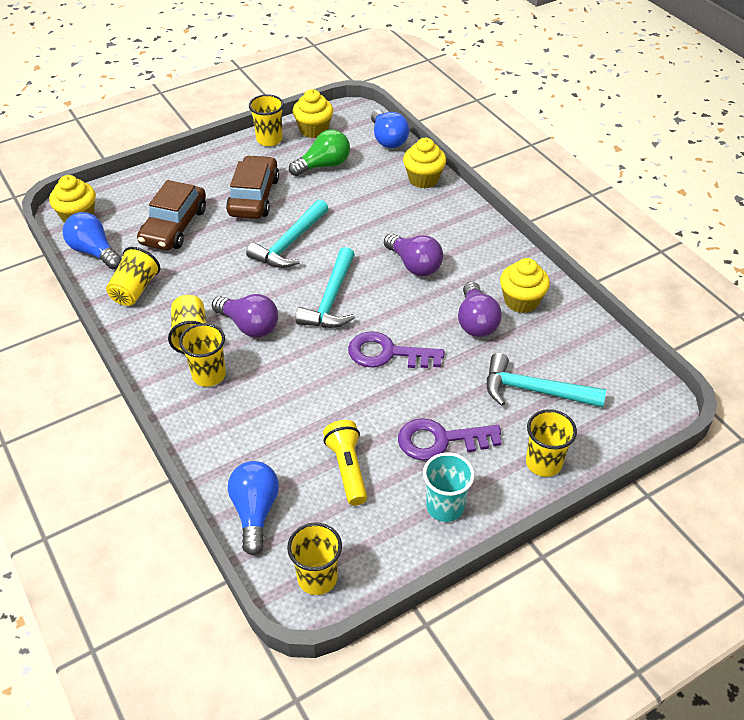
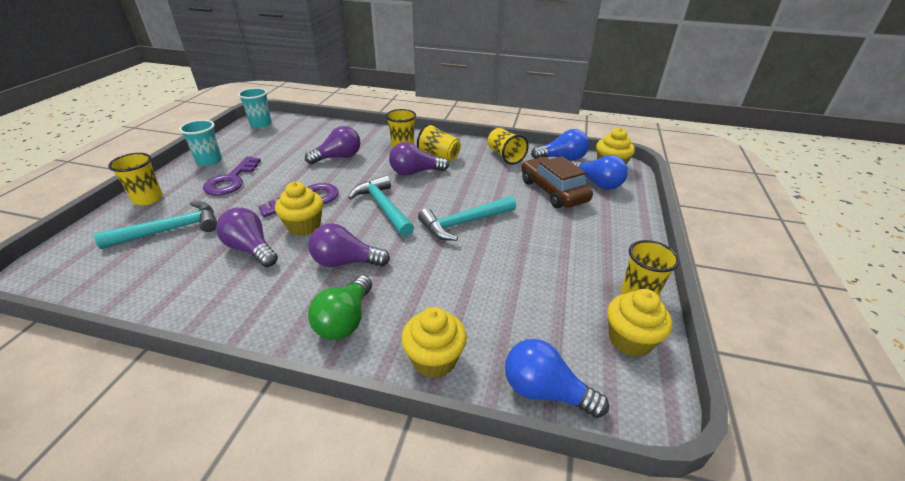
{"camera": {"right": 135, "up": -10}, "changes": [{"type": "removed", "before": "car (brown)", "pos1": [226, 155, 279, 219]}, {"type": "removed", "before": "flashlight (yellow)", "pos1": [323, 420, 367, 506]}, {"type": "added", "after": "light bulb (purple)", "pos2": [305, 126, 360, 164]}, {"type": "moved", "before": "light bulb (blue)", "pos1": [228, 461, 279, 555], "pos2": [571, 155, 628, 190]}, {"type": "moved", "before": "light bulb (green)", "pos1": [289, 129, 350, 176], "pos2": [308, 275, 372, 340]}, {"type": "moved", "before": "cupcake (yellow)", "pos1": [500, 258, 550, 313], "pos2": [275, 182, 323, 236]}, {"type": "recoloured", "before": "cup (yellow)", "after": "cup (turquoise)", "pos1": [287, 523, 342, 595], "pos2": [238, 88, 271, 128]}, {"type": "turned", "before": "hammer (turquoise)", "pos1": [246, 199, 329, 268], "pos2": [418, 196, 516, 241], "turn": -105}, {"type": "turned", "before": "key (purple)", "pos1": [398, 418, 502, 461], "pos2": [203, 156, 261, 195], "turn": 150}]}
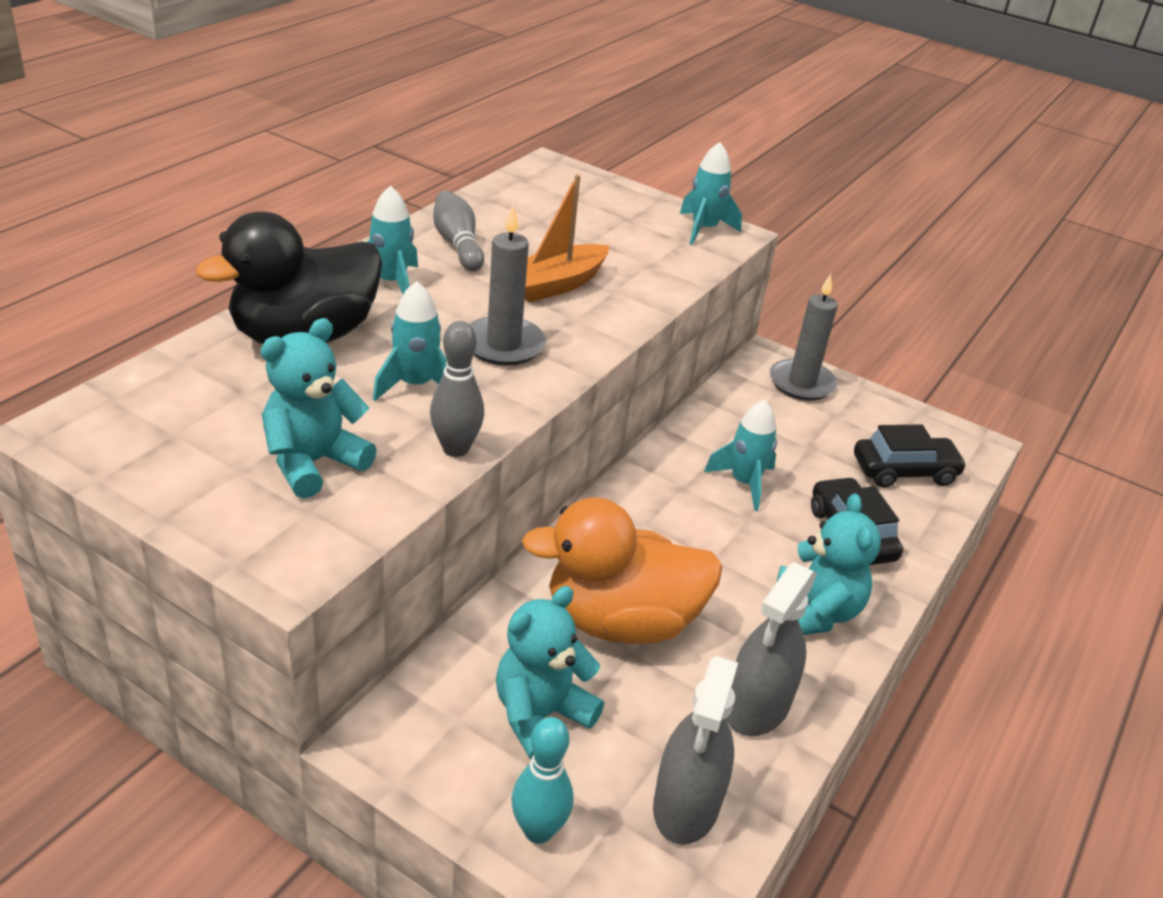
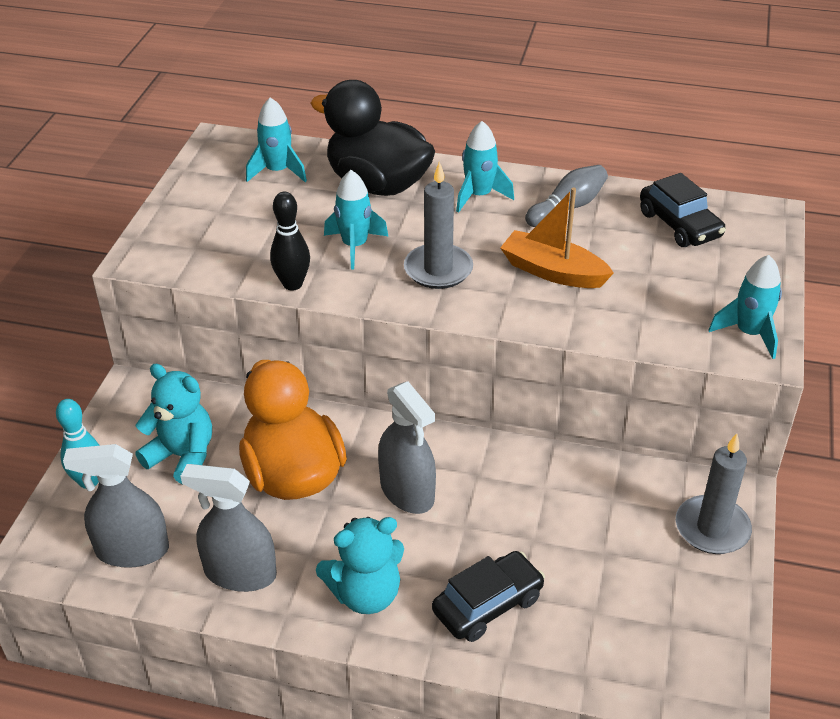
{"camera": {"right": 75, "up": 5}, "changes": [{"type": "removed", "before": "teddy bear (turquoise)", "pos1": [261, 318, 377, 499]}, {"type": "added", "after": "spray bottle (grey)", "pos2": [378, 381, 436, 514]}, {"type": "moved", "before": "rocket (turquoise)", "pos1": [704, 400, 777, 511], "pos2": [246, 97, 307, 182]}, {"type": "moved", "before": "car (black)", "pos1": [854, 424, 967, 488], "pos2": [640, 173, 726, 247]}, {"type": "recoloured", "before": "bowling pin (grey)", "after": "bowling pin (black)", "pos1": [430, 321, 484, 457], "pos2": [270, 192, 310, 291]}]}
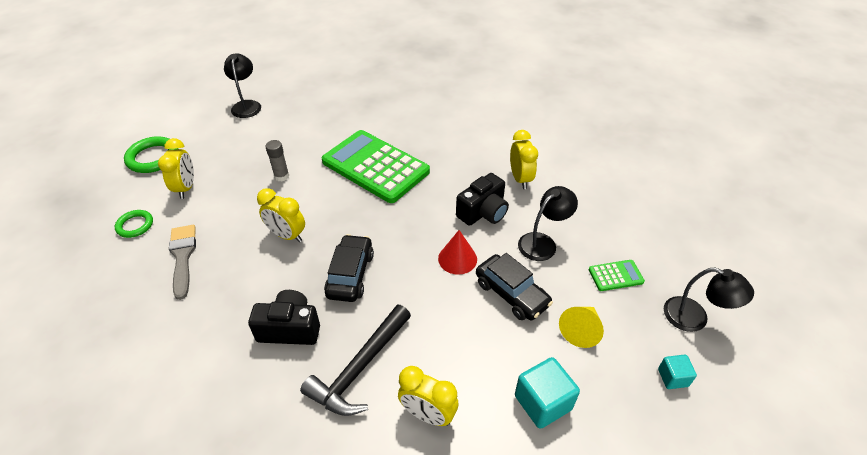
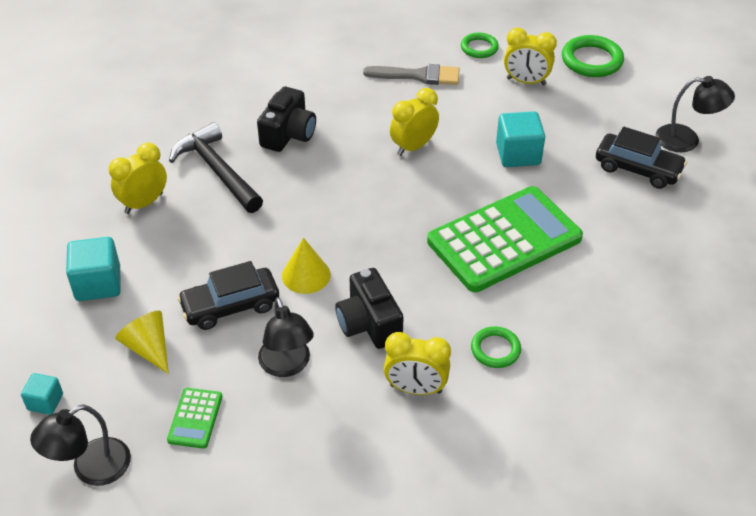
{"camera": {"right": 110, "up": 0}, "changes": [{"type": "added", "after": "ring (green)", "pos2": [471, 326, 521, 368]}, {"type": "moved", "before": "car (black)", "pos1": [324, 234, 374, 302], "pos2": [596, 127, 687, 189]}, {"type": "replaced", "before": "glue stick (grey)", "after": "cube (turquoise)", "pos1": [266, 140, 289, 182], "pos2": [496, 111, 545, 167]}, {"type": "recoloured", "before": "cone (red)", "after": "cone (yellow)", "pos1": [438, 230, 477, 275], "pos2": [282, 238, 331, 294]}]}
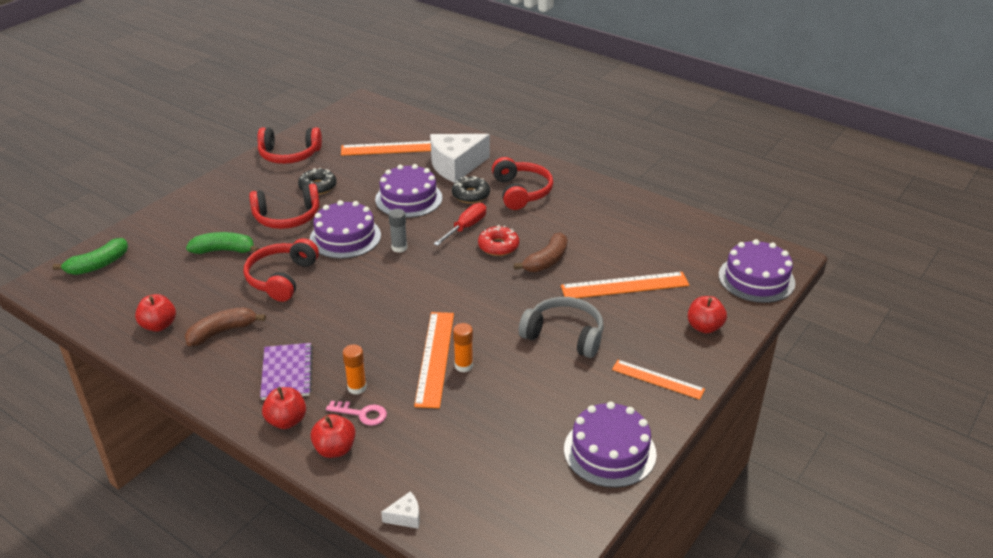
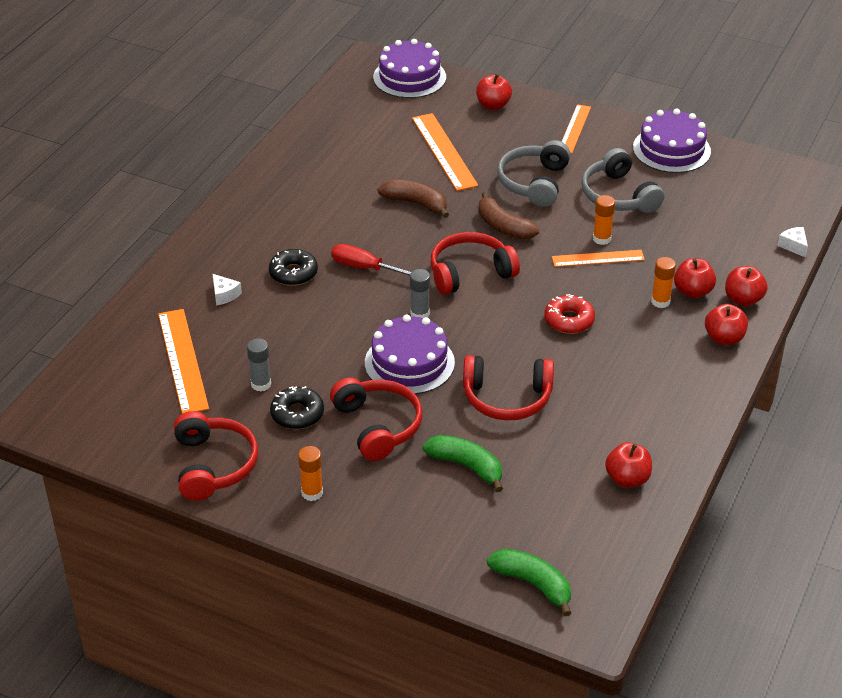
{"camera": {"right": -100, "up": 5}, "changes": [{"type": "removed", "before": "notebook (purple)", "pos1": [260, 343, 313, 400]}, {"type": "removed", "before": "cake (purple)", "pos1": [375, 164, 442, 218]}, {"type": "added", "after": "glue stick (grey)", "pos2": [247, 338, 271, 392]}, {"type": "added", "after": "glue stick (orange)", "pos2": [298, 446, 323, 501]}, {"type": "added", "after": "headphones (grey)", "pos2": [581, 148, 664, 213]}, {"type": "moved", "before": "banana (brown)", "pos1": [185, 307, 266, 346], "pos2": [479, 192, 539, 240]}, {"type": "moved", "before": "donut (red)", "pos1": [478, 225, 519, 256], "pos2": [544, 294, 595, 334]}, {"type": "moved", "before": "headphones (red)", "pos1": [492, 157, 553, 210], "pos2": [431, 232, 520, 295]}, {"type": "replaced", "before": "key (pink)", "after": "apple (red)", "pos1": [326, 401, 387, 426], "pos2": [674, 258, 716, 298]}, {"type": "turned", "before": "banana (green)", "pos1": [186, 232, 259, 254], "pos2": [423, 435, 503, 492], "turn": 135}, {"type": "resized", "before": "ruler (orange)", "pos1": [414, 312, 454, 408], "pos2": [552, 250, 645, 267], "scale": 0.65}, {"type": "resized", "before": "cheese (white)", "pos1": [430, 134, 490, 183], "pos2": [212, 274, 242, 305], "scale": 0.4}]}
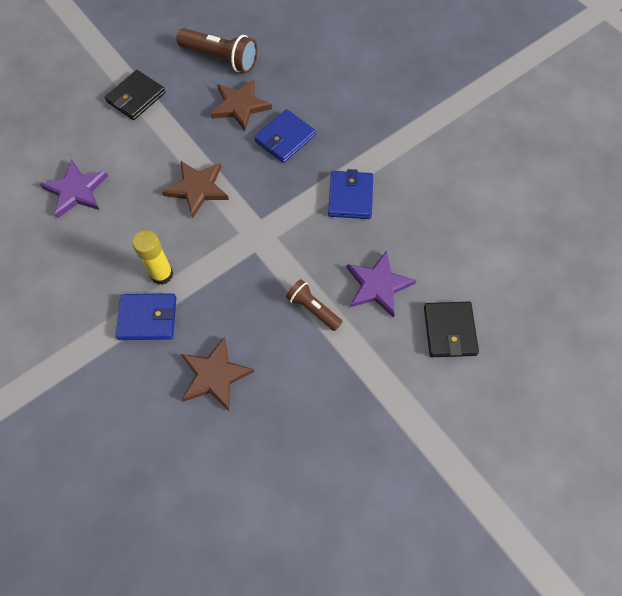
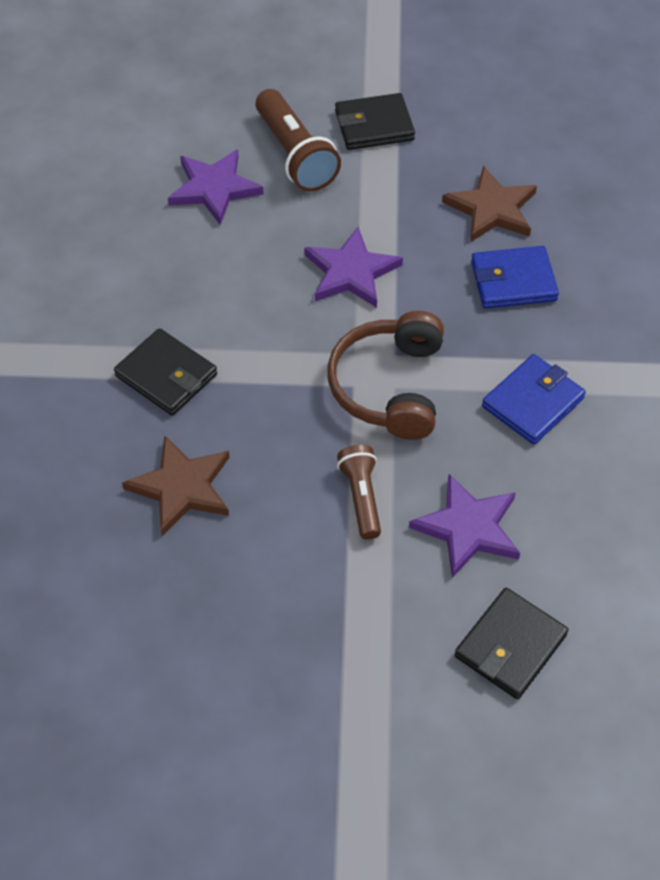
{"camera": {"right": 40, "up": -10}, "changes": [{"type": "removed", "before": "glue stick (yellow)", "pos1": [132, 230, 173, 285]}, {"type": "added", "after": "headphones (brown)", "pos2": [327, 311, 444, 440]}, {"type": "moved", "before": "flashlight (brown)", "pos1": [176, 28, 257, 73], "pos2": [256, 89, 341, 192]}, {"type": "recoloured", "before": "wallet (blue)", "after": "wallet (black)", "pos1": [116, 293, 176, 340], "pos2": [114, 328, 217, 415]}, {"type": "recoloured", "before": "star (brown)", "after": "star (purple)", "pos1": [162, 161, 229, 218], "pos2": [304, 227, 403, 308]}]}
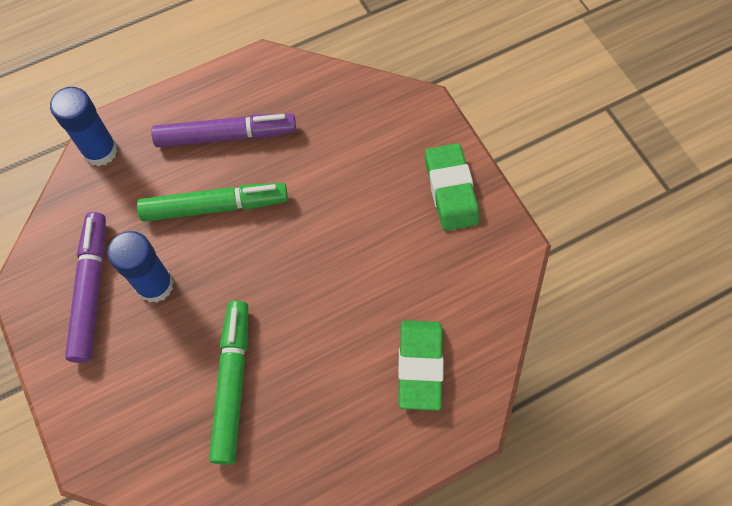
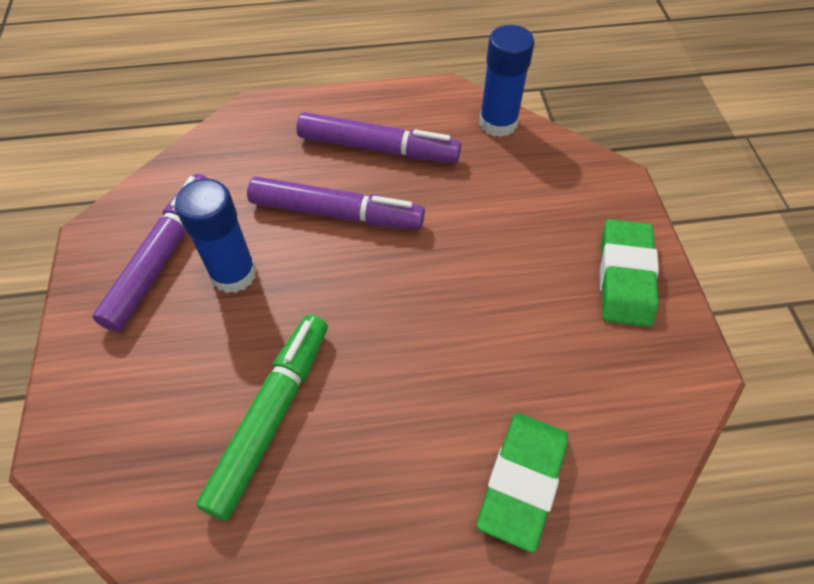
{"camera": {"right": 20, "up": -10}, "changes": [{"type": "moved", "before": "glue stick (blue)", "pos1": [50, 87, 118, 167], "pos2": [479, 25, 535, 137]}, {"type": "recoloured", "before": "marker (green)", "after": "marker (purple)", "pos1": [137, 183, 288, 222], "pos2": [247, 176, 425, 230]}]}
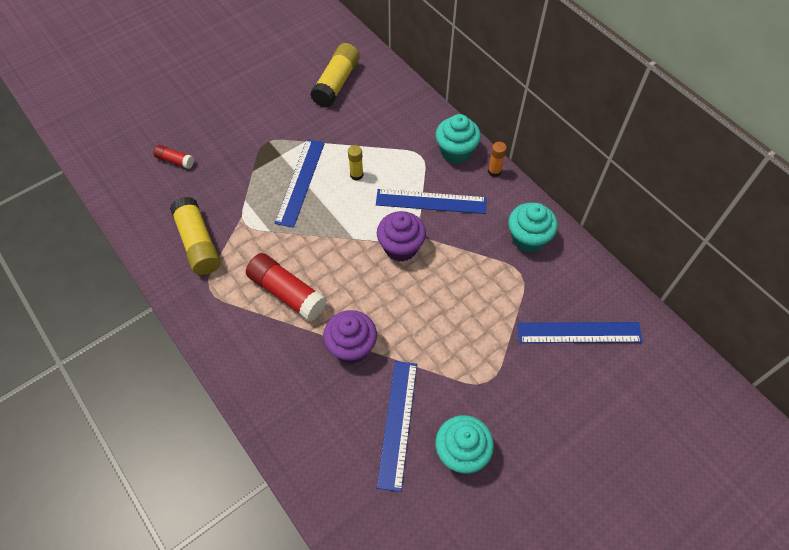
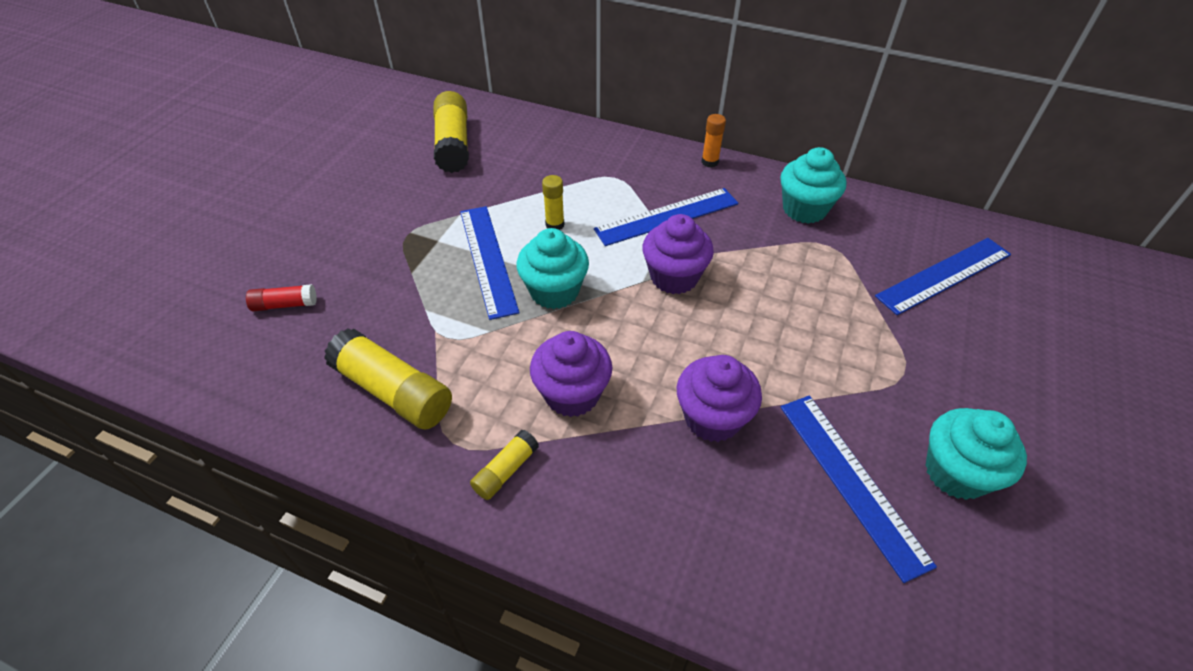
{"camera": {"right": -30, "up": -10}, "changes": [{"type": "added", "after": "glue stick (yellow)", "pos2": [470, 430, 539, 500]}, {"type": "moved", "before": "cupcake (turquoise)", "pos1": [435, 114, 481, 164], "pos2": [516, 228, 589, 309]}, {"type": "replaced", "before": "glue stick (red)", "after": "cupcake (purple)", "pos1": [246, 253, 327, 322], "pos2": [530, 331, 612, 417]}]}
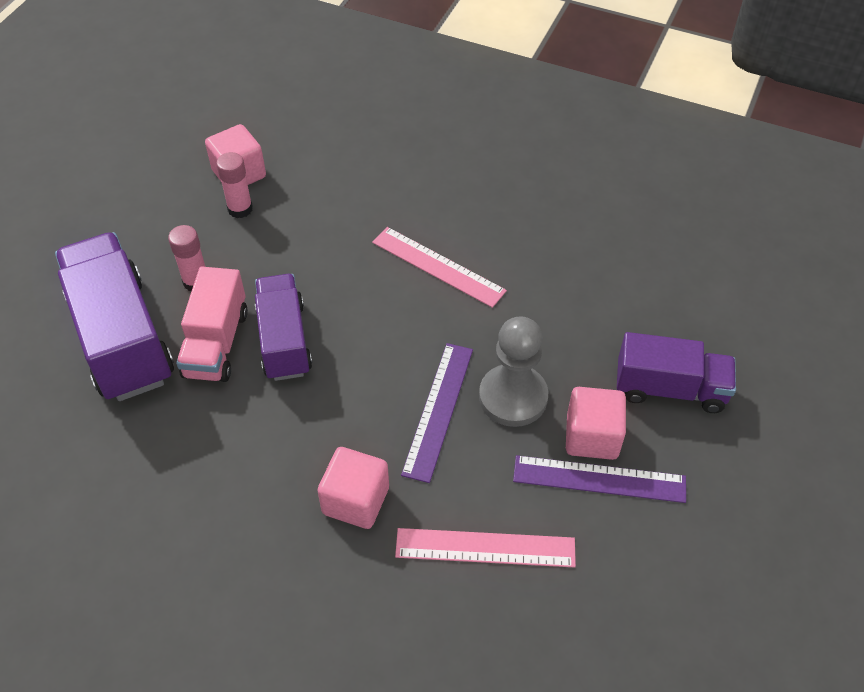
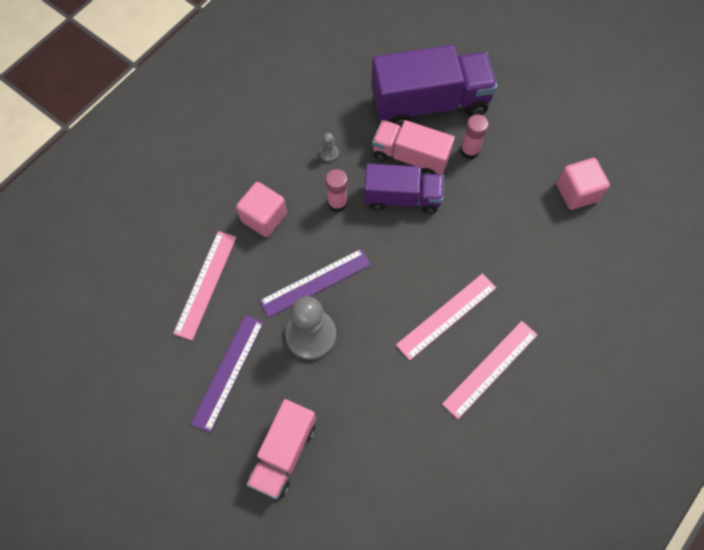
{"camera": {"right": 105, "up": 15}, "changes": [{"type": "removed", "before": "cube (pink)", "pos1": [566, 387, 626, 460]}, {"type": "added", "after": "pawn (grey)", "pos2": [319, 133, 339, 162]}, {"type": "added", "after": "ruler (pink)", "pos2": [442, 321, 538, 419]}, {"type": "moved", "before": "glue stick (pink)", "pos1": [216, 152, 253, 218], "pos2": [326, 169, 348, 212]}, {"type": "recoloured", "before": "truck (purple)", "after": "truck (pink)", "pos1": [617, 332, 736, 413], "pos2": [246, 399, 316, 499]}, {"type": "turned", "before": "ruler (purple)", "pos1": [401, 343, 473, 483], "pos2": [259, 249, 371, 318], "turn": -60}]}
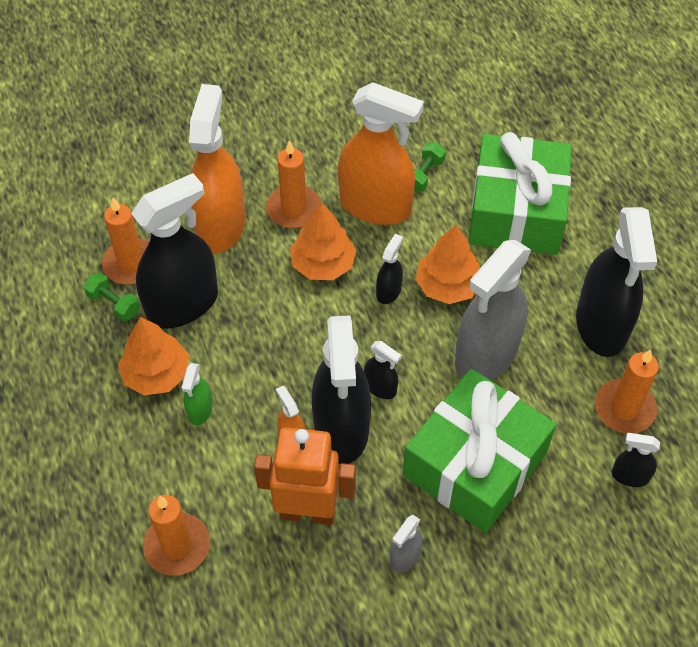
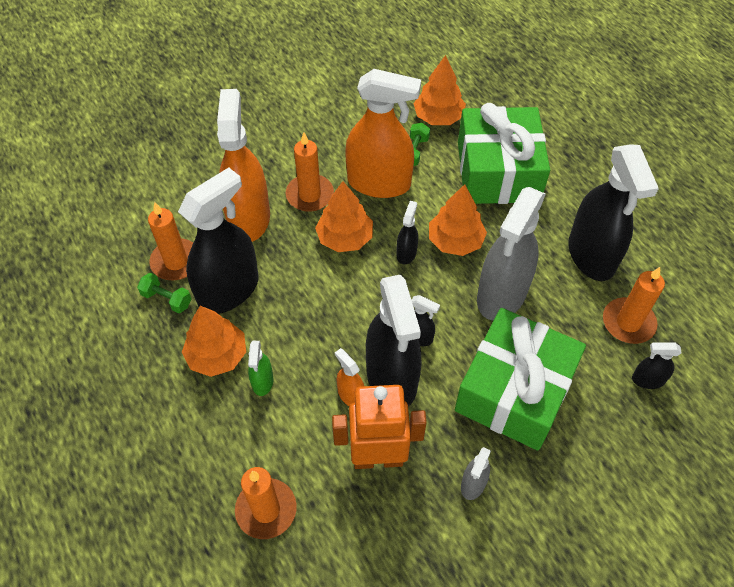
{"camera": {"right": -10, "up": 0}, "changes": [{"type": "added", "after": "tree (orange)", "pos2": [413, 55, 466, 125]}]}
